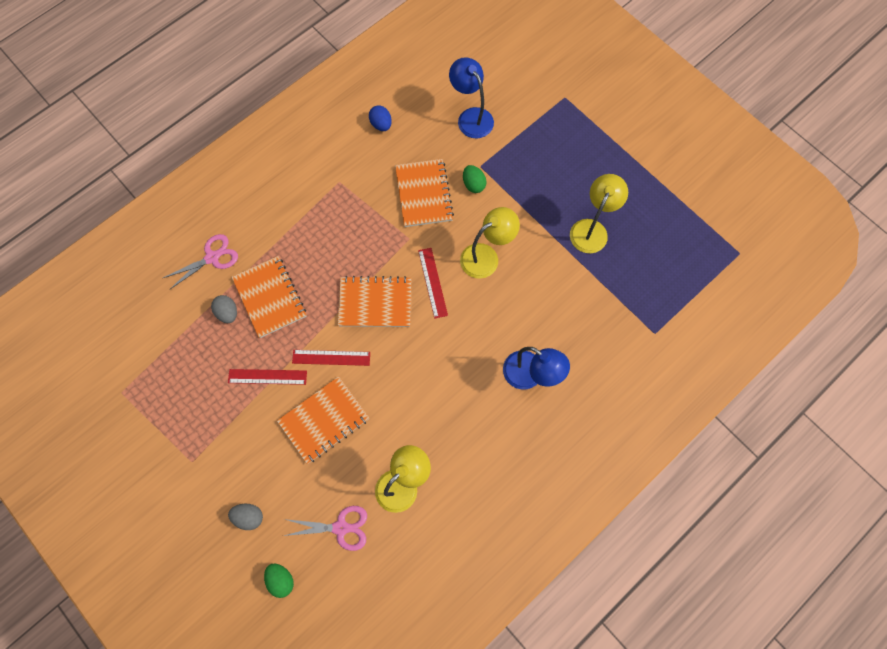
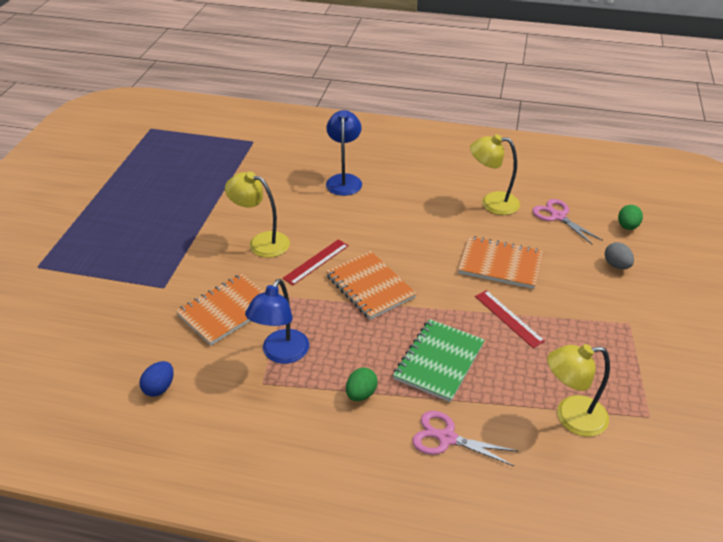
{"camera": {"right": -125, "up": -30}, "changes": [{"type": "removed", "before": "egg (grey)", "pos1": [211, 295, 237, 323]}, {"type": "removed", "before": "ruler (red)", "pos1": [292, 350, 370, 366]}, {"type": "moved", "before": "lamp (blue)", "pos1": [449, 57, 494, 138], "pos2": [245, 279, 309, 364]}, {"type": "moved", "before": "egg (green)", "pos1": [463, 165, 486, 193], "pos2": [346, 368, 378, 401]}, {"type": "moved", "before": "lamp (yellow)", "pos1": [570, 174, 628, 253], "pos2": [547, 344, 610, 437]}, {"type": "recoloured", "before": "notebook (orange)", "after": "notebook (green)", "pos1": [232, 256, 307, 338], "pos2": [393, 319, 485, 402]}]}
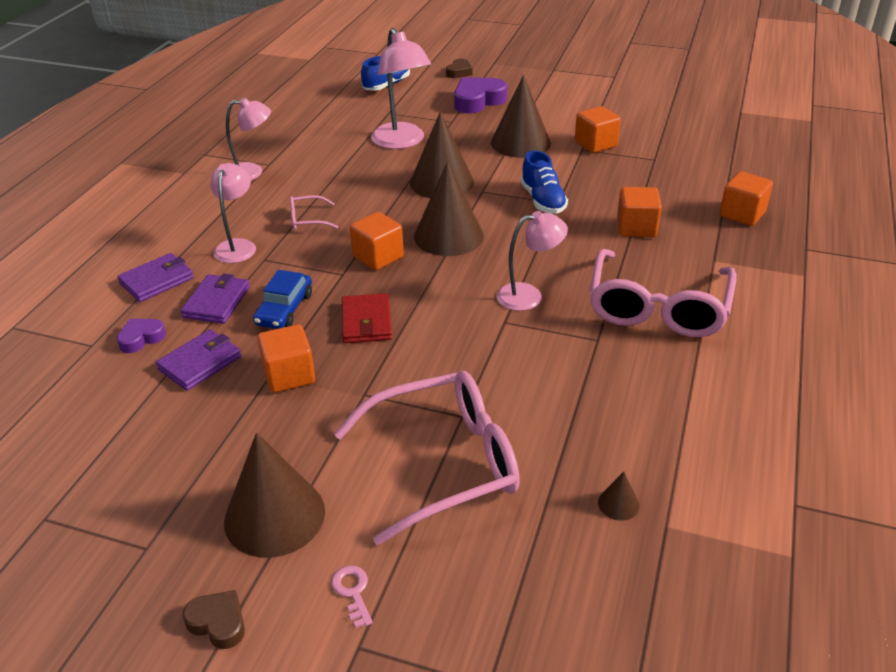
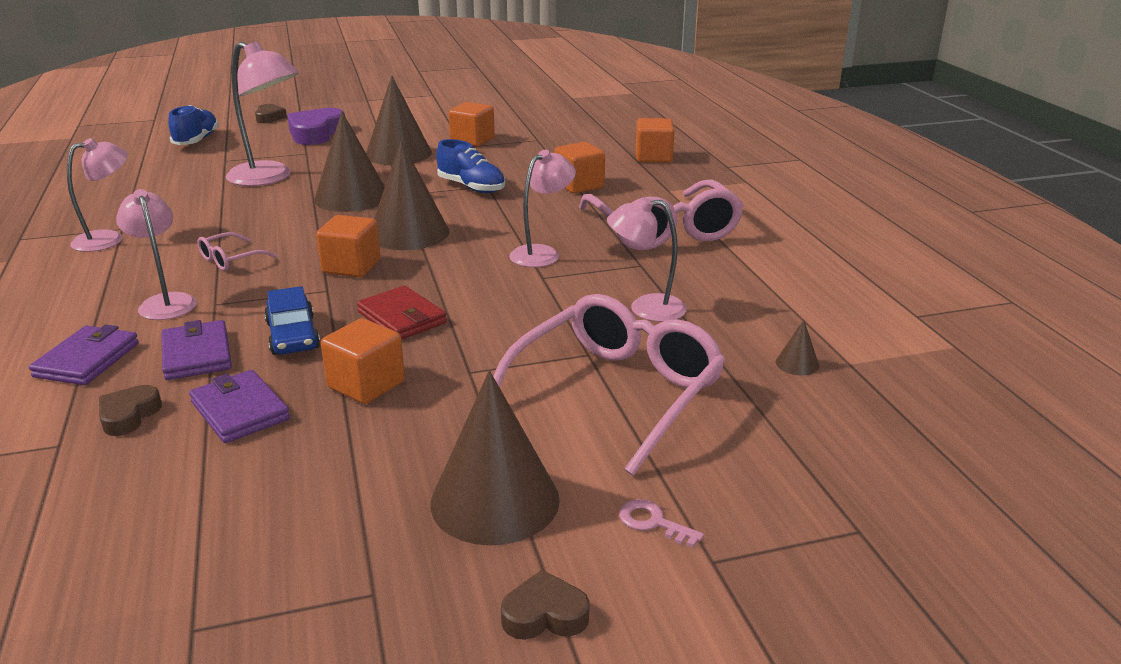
{"camera": {"right": -35, "up": -10}, "changes": [{"type": "added", "after": "lamp (pink)", "pos2": [607, 197, 687, 322]}, {"type": "recoloured", "before": "heart (purple)", "after": "heart (brown)", "pos1": [117, 319, 166, 353], "pos2": [99, 385, 162, 436]}, {"type": "turned", "before": "wallet (purple)", "pos1": [156, 329, 242, 391], "pos2": [189, 370, 290, 443], "turn": -45}]}
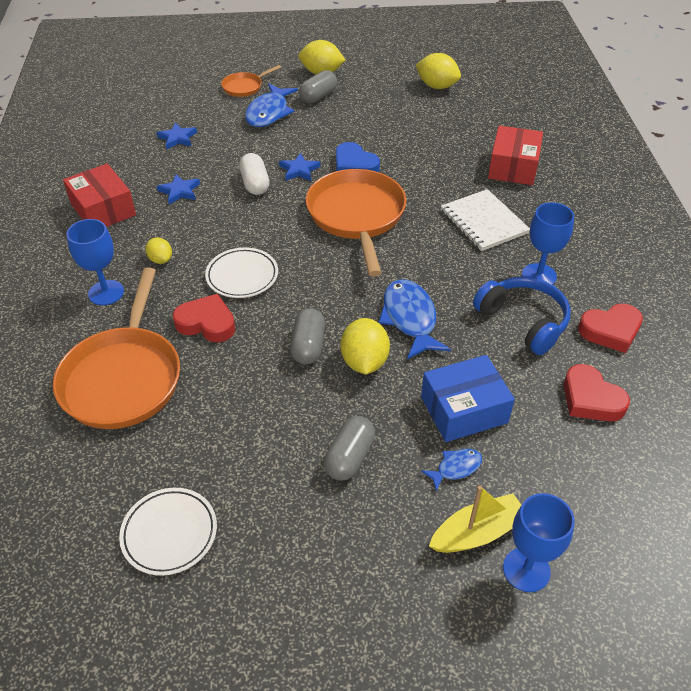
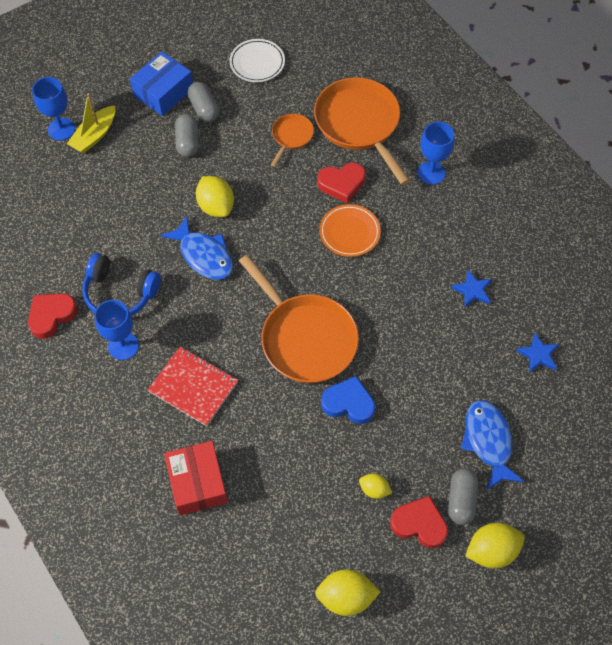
{"camera": {"right": 150, "up": 15}, "changes": [{"type": "removed", "before": "box (red)", "pos1": [63, 164, 136, 227]}, {"type": "removed", "before": "capsule (white)", "pos1": [239, 153, 269, 195]}, {"type": "removed", "before": "star (blue)", "pos1": [279, 153, 320, 181]}, {"type": "removed", "before": "fish (blue)", "pos1": [421, 449, 482, 491]}, {"type": "moved", "before": "lemon (yellow)", "pos1": [145, 237, 172, 264], "pos2": [359, 473, 392, 499]}, {"type": "moved", "before": "pan (orange)", "pos1": [221, 65, 281, 97], "pos2": [271, 114, 314, 167]}, {"type": "moved", "before": "capsule (grey)", "pos1": [290, 308, 325, 364], "pos2": [187, 82, 219, 122]}, {"type": "moved", "before": "box (blue)", "pos1": [421, 355, 515, 442], "pos2": [130, 52, 193, 116]}, {"type": "moved", "before": "heart (red)", "pos1": [564, 364, 630, 421], "pos2": [390, 496, 448, 548]}, {"type": "recoloured", "before": "plate (white)", "after": "plate (orange)", "pos1": [205, 247, 278, 298], "pos2": [320, 204, 381, 257]}, {"type": "recoloured", "before": "notebook (white)", "after": "notebook (red)", "pos1": [441, 189, 530, 251], "pos2": [148, 347, 238, 426]}]}
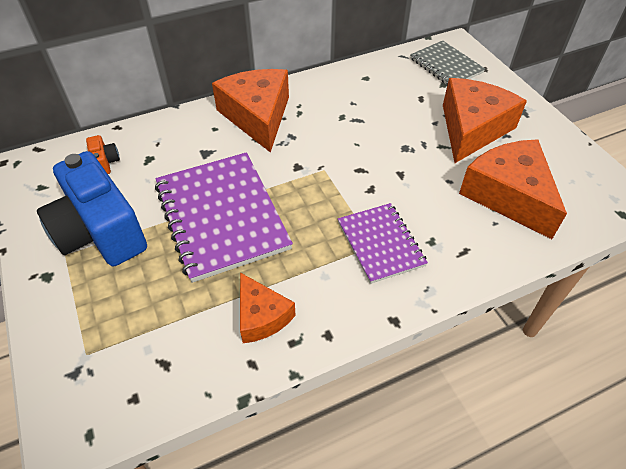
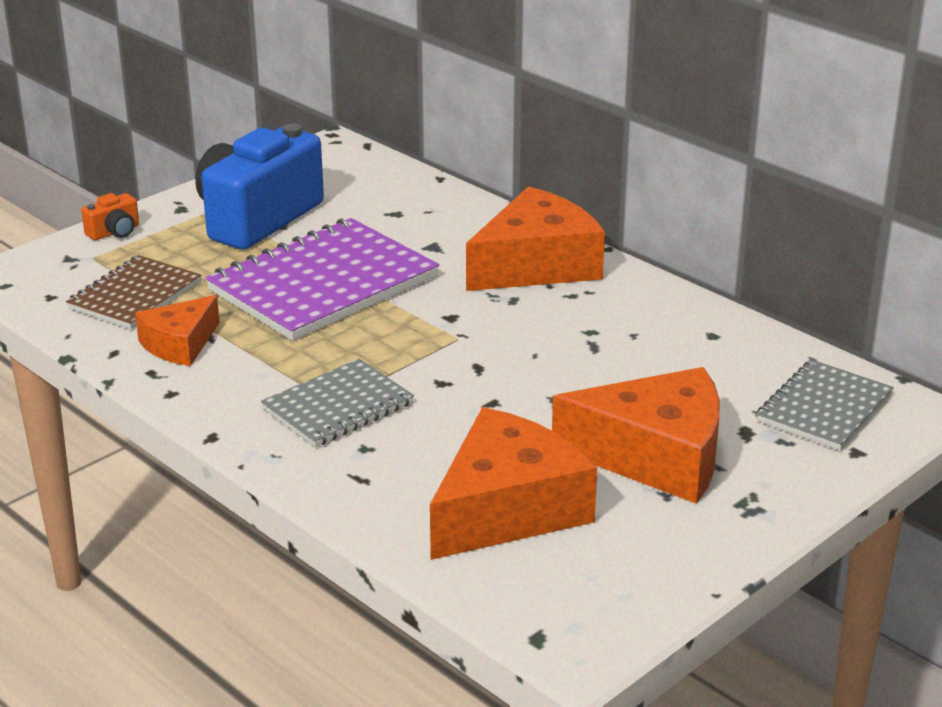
{"camera": {"right": 70, "up": -20}, "changes": [{"type": "added", "after": "notebook (brown)", "pos2": [66, 255, 202, 329]}, {"type": "moved", "before": "camera (orange)", "pos1": [86, 135, 120, 174], "pos2": [81, 193, 139, 240]}, {"type": "recoloured", "before": "notebook (purple)", "after": "notebook (grey)", "pos1": [338, 203, 428, 284], "pos2": [261, 359, 414, 447]}]}
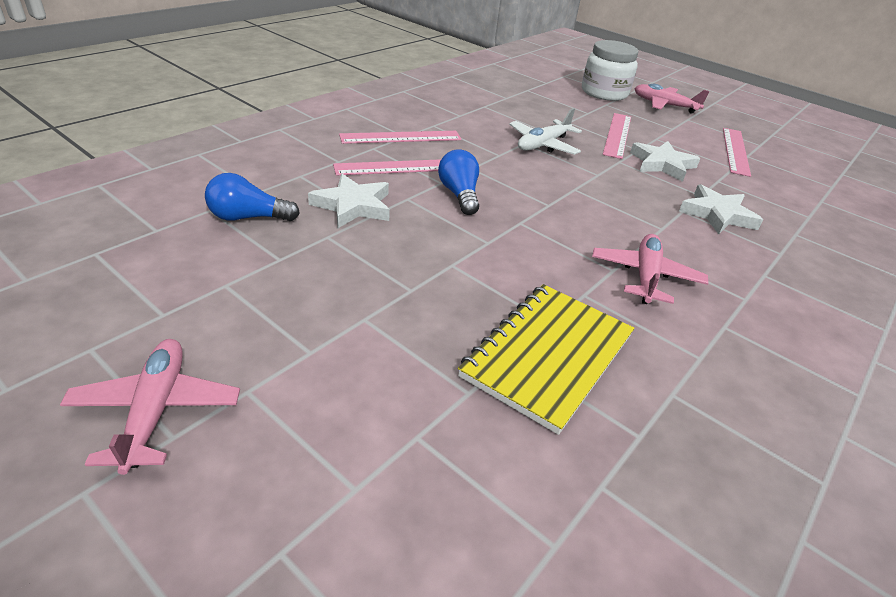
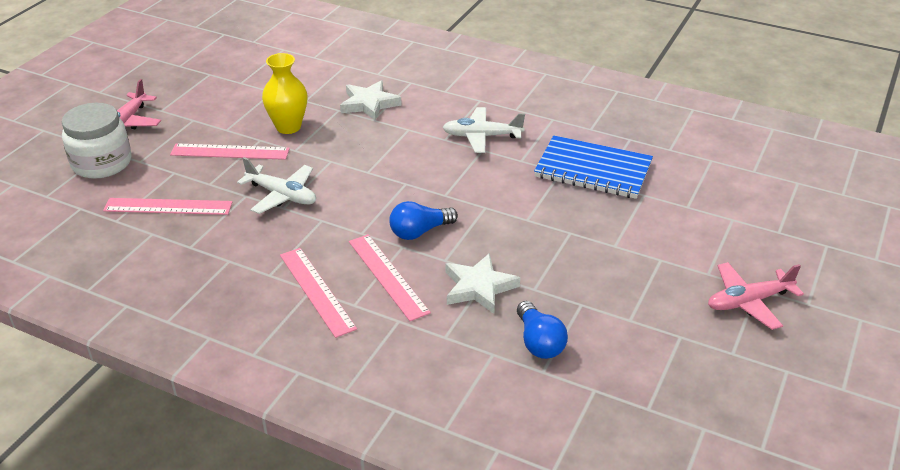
{"camera": {"right": -100, "up": 0}, "changes": [{"type": "moved", "before": "ruler (pink)", "pos1": [723, 128, 751, 177], "pos2": [103, 198, 232, 215]}, {"type": "replaced", "before": "star (white)", "after": "vase (yellow)", "pos1": [630, 141, 701, 182], "pos2": [262, 53, 308, 134]}, {"type": "recoloured", "before": "notebook (yellow)", "after": "notebook (blue)", "pos1": [458, 284, 634, 435], "pos2": [534, 135, 653, 199]}, {"type": "recoloured", "before": "plane (pink)", "after": "plane (white)", "pos1": [592, 234, 708, 304], "pos2": [442, 107, 525, 153]}]}
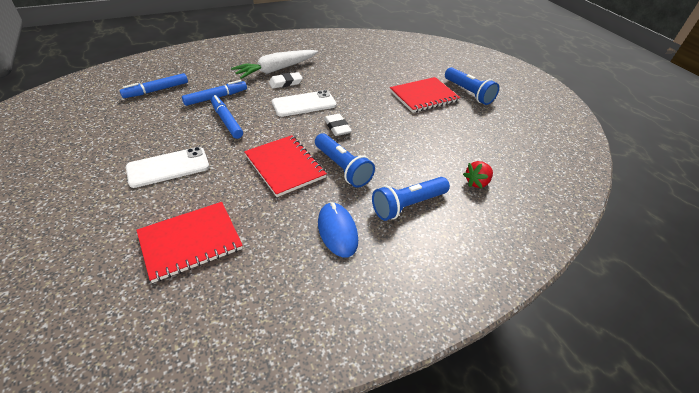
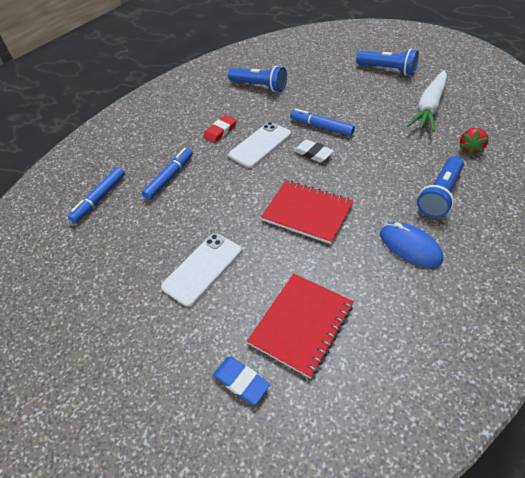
{"camera": {"right": -20, "up": 5}, "changes": [{"type": "removed", "before": "notebook (red)", "pos1": [390, 77, 460, 113]}, {"type": "added", "after": "eraser (blue)", "pos2": [213, 357, 270, 405]}, {"type": "moved", "before": "marker (blue)", "pos1": [211, 95, 243, 139], "pos2": [290, 109, 355, 136]}, {"type": "moved", "before": "carrot (white)", "pos1": [231, 50, 318, 79], "pos2": [407, 70, 447, 132]}, {"type": "moved", "before": "flashlight (blue)", "pos1": [315, 133, 375, 188], "pos2": [228, 65, 287, 92]}, {"type": "recoloured", "before": "eraser (white)", "after": "eraser (red)", "pos1": [269, 72, 303, 89], "pos2": [203, 115, 237, 143]}]}
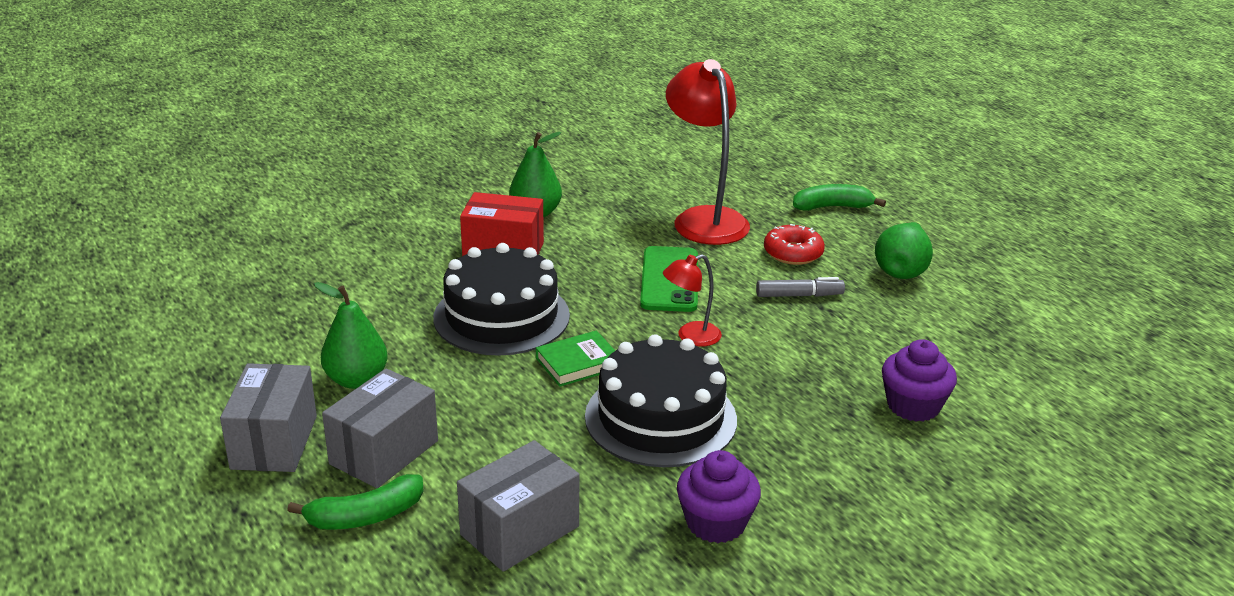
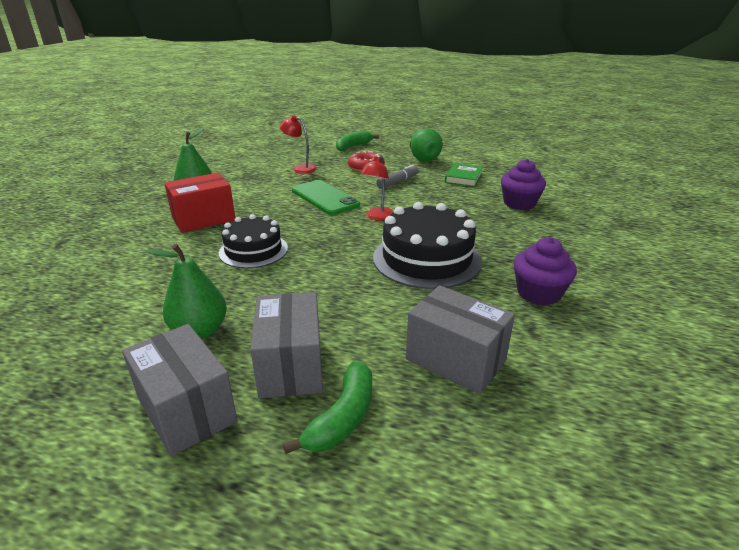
{"camera": {"right": -40, "up": 0}, "changes": [{"type": "moved", "before": "book (green)", "pos1": [536, 330, 615, 387], "pos2": [445, 163, 483, 187]}, {"type": "turned", "before": "box (grey)", "pos1": [457, 440, 579, 572], "pos2": [406, 285, 515, 394], "turn": -60}, {"type": "resized", "before": "cake (black)", "pos1": [433, 243, 570, 356], "pos2": [219, 214, 288, 268], "scale": 0.65}, {"type": "resized", "before": "lamp (red)", "pos1": [666, 59, 750, 245], "pos2": [280, 115, 317, 174], "scale": 0.5}]}
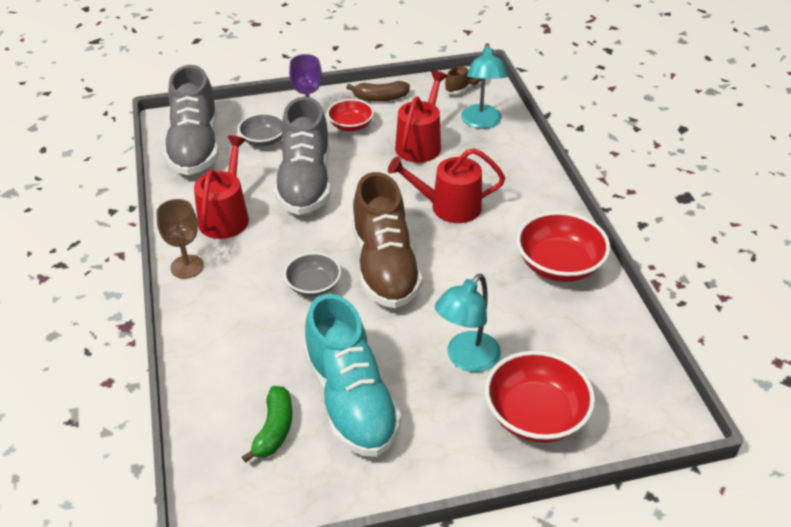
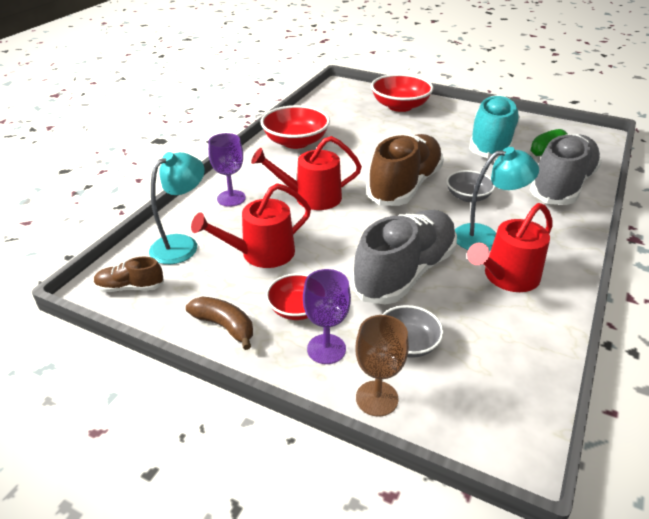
{"camera": {"right": -140, "up": -5}, "changes": [{"type": "added", "after": "goblet (purple)", "pos2": [208, 133, 246, 207]}, {"type": "moved", "before": "goblet (brown)", "pos1": [156, 199, 204, 279], "pos2": [355, 315, 409, 417]}, {"type": "moved", "before": "shoe (grey)", "pos1": [164, 65, 219, 175], "pos2": [530, 134, 602, 205]}, {"type": "moved", "before": "lamp (turquoise)", "pos1": [435, 274, 501, 372], "pos2": [455, 147, 539, 251]}, {"type": "turned", "before": "watering can (red)", "pos1": [388, 148, 505, 223], "pos2": [251, 136, 362, 210], "turn": 135}]}
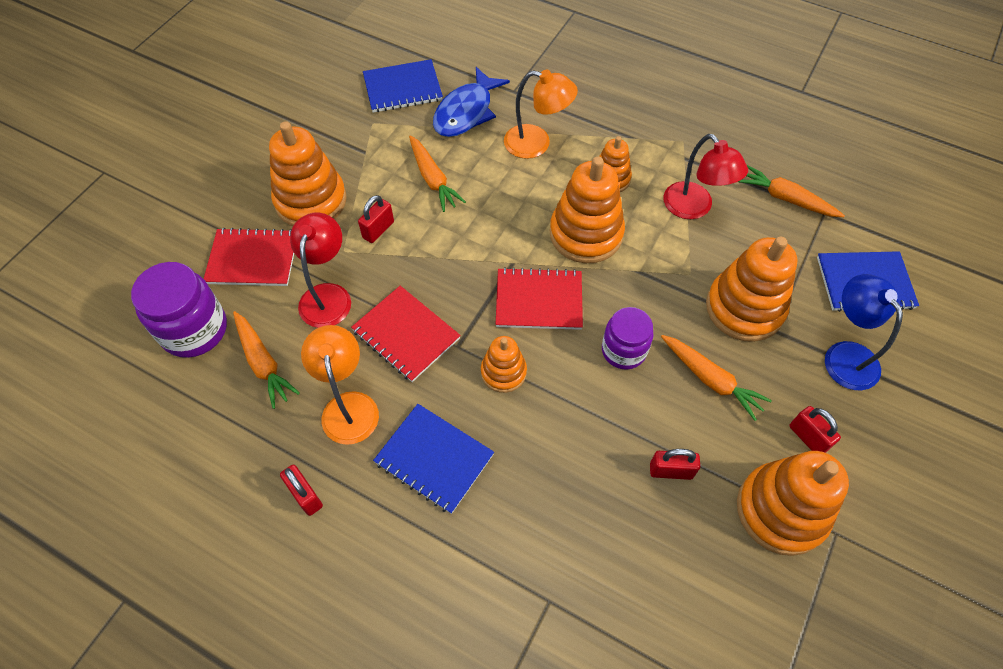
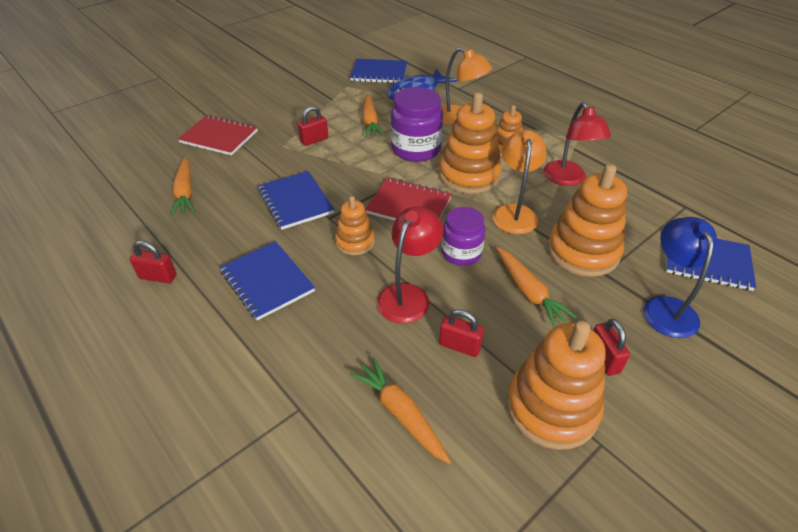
{"camera": {"right": 20, "up": -15}, "changes": [{"type": "removed", "before": "stacking toy (orange)", "pos1": [269, 121, 347, 226]}, {"type": "moved", "before": "jar (purple)", "pos1": [131, 262, 227, 358], "pos2": [391, 87, 443, 162]}, {"type": "moved", "before": "lamp (red)", "pos1": [290, 213, 351, 328], "pos2": [377, 207, 443, 323]}, {"type": "moved", "before": "lamp (orange)", "pos1": [301, 325, 379, 445], "pos2": [493, 130, 547, 234]}, {"type": "moved", "before": "carrot (orange)", "pos1": [738, 165, 845, 217], "pos2": [350, 357, 451, 464]}, {"type": "recoloured", "before": "notebook (red)", "after": "notebook (blue)", "pos1": [351, 286, 461, 382], "pos2": [258, 171, 334, 230]}, {"type": "turned", "before": "padlock (red)", "pos1": [280, 465, 323, 516], "pos2": [130, 241, 177, 283], "turn": -60}]}
